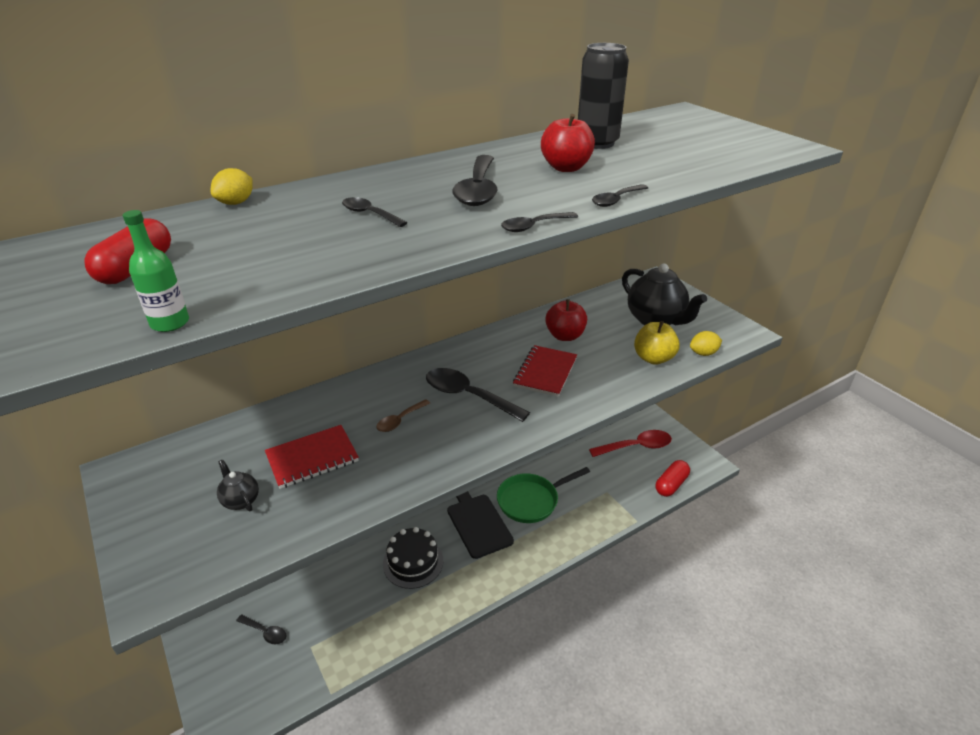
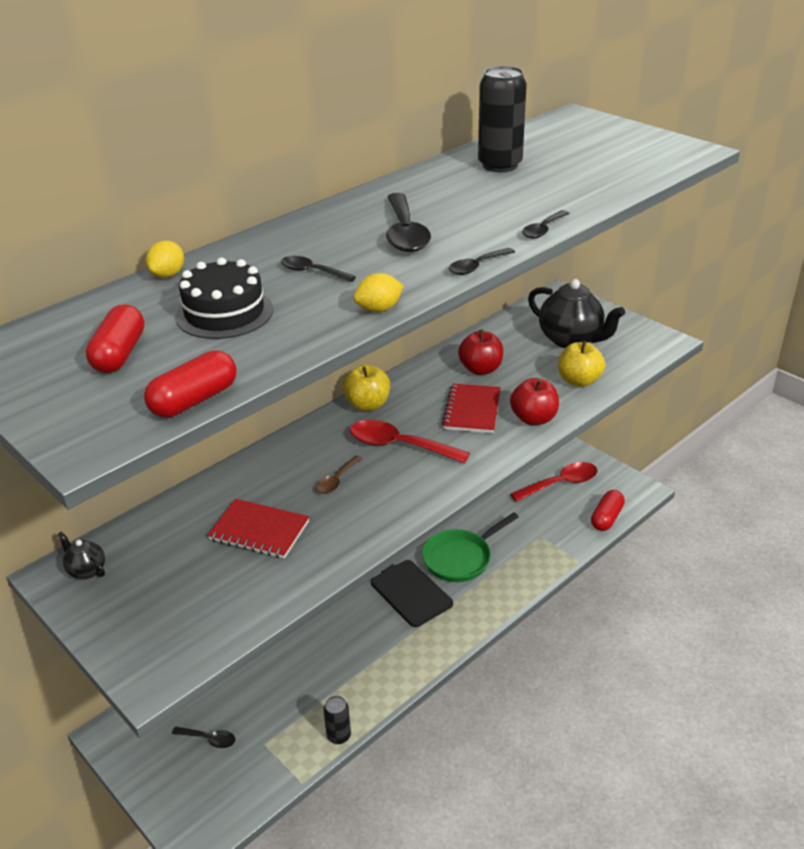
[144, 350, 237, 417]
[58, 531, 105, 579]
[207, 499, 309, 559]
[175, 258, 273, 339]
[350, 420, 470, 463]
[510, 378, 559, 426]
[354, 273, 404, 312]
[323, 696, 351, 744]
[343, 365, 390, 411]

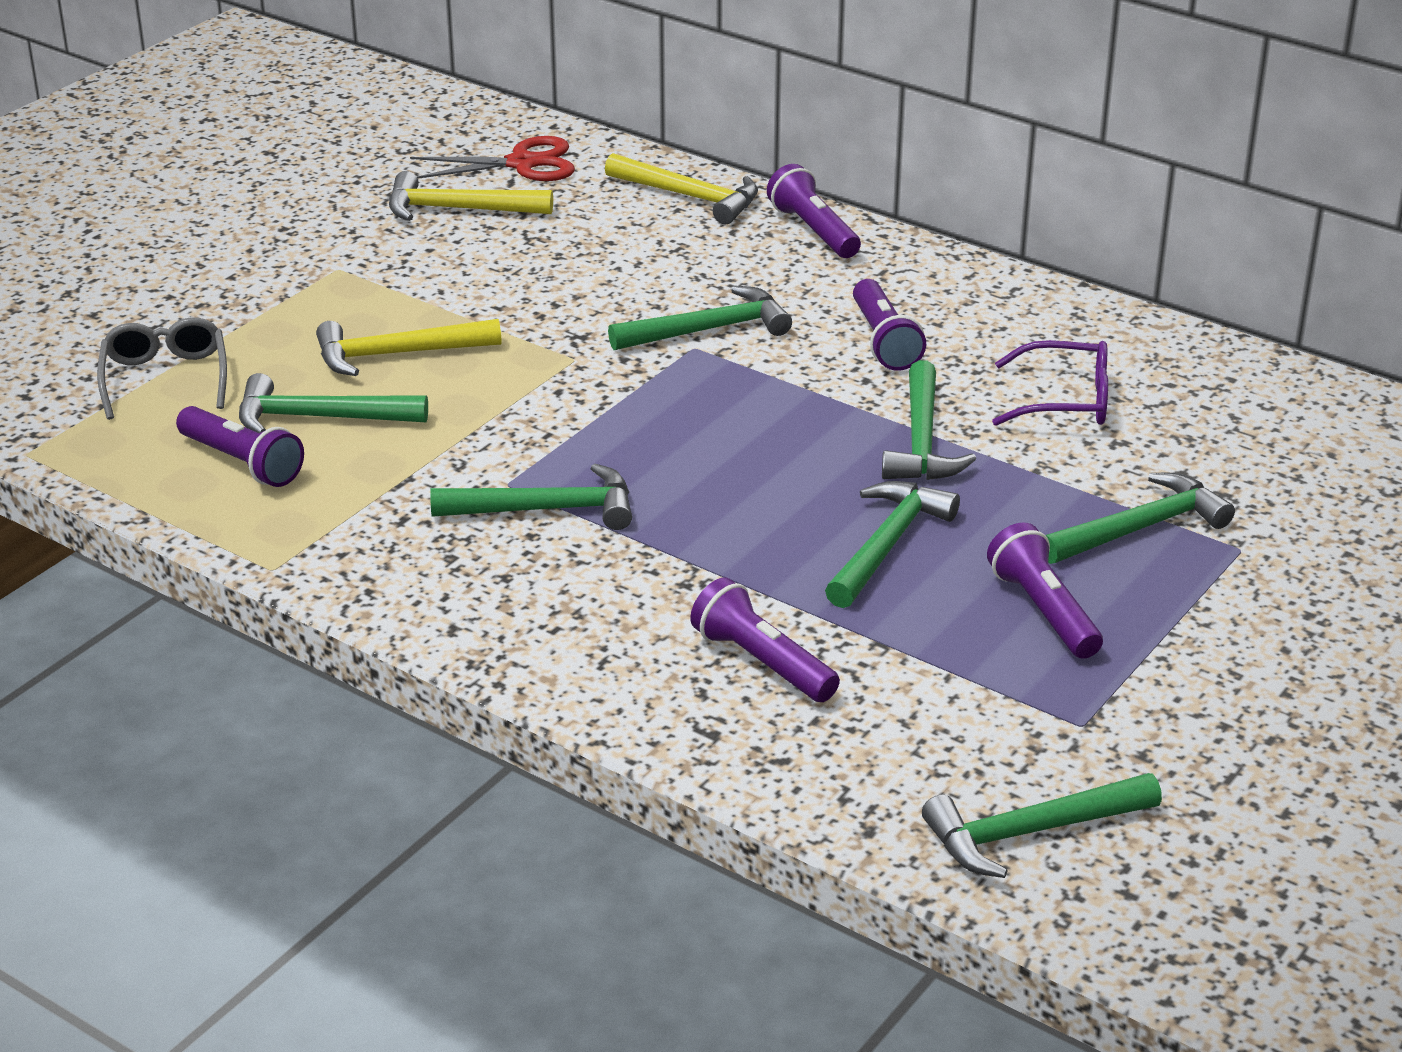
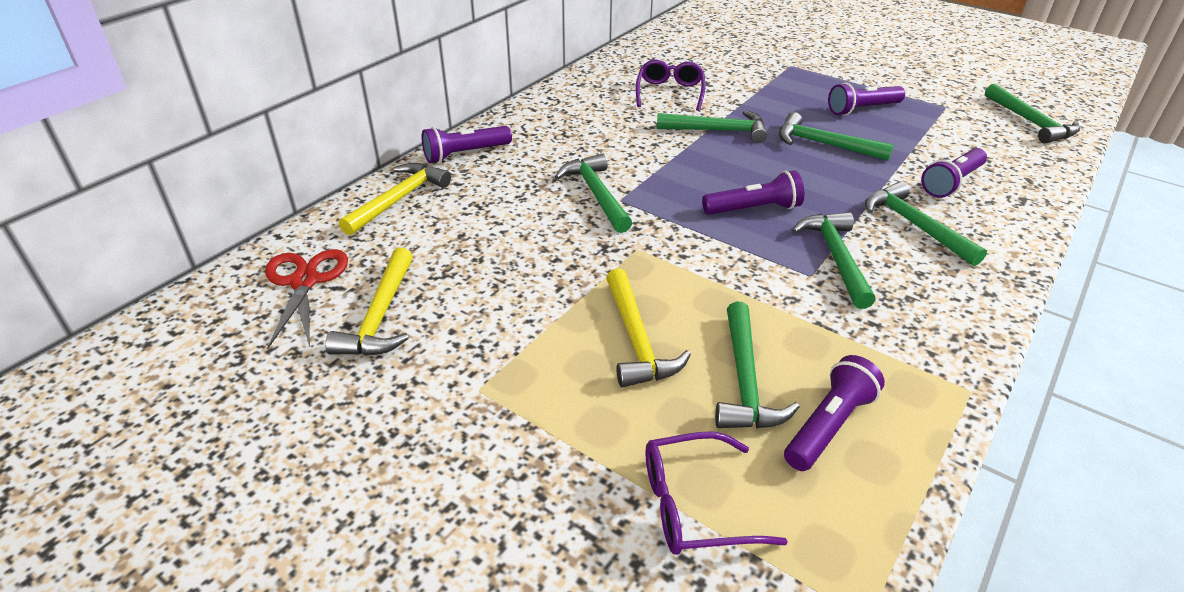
[646, 431, 788, 555]
[702, 170, 804, 215]
[865, 181, 987, 266]

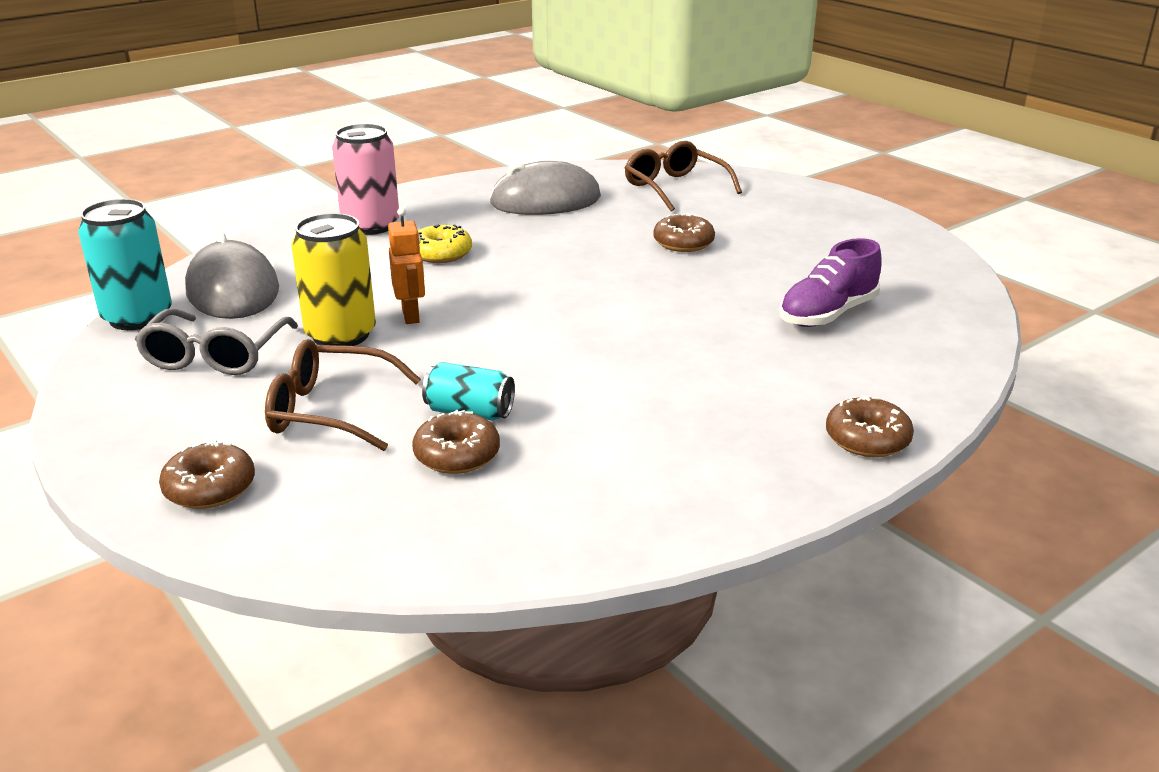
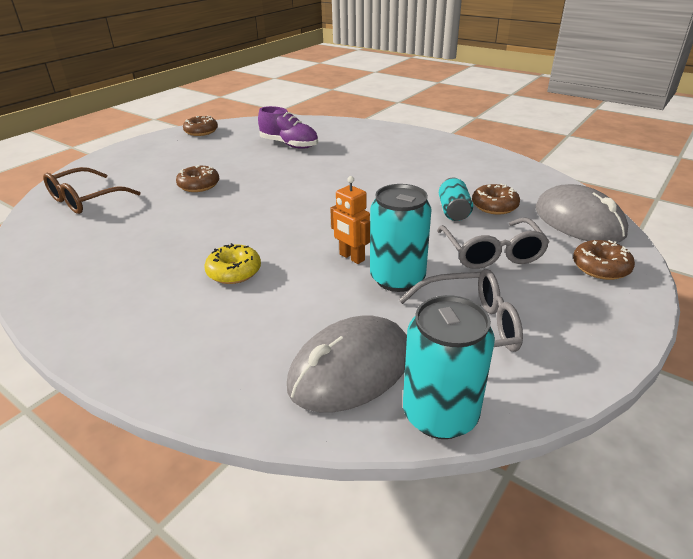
[437, 218, 550, 269]
[370, 184, 432, 292]
[332, 124, 399, 235] (first image)
[330, 176, 370, 264]
[535, 184, 628, 243]
[183, 115, 218, 136]

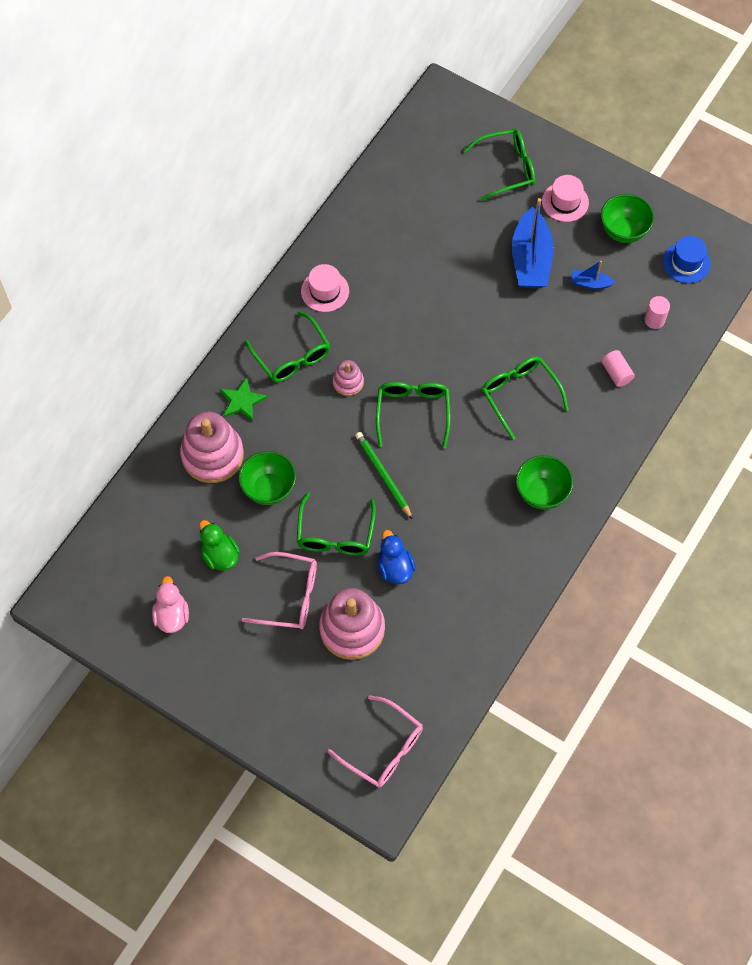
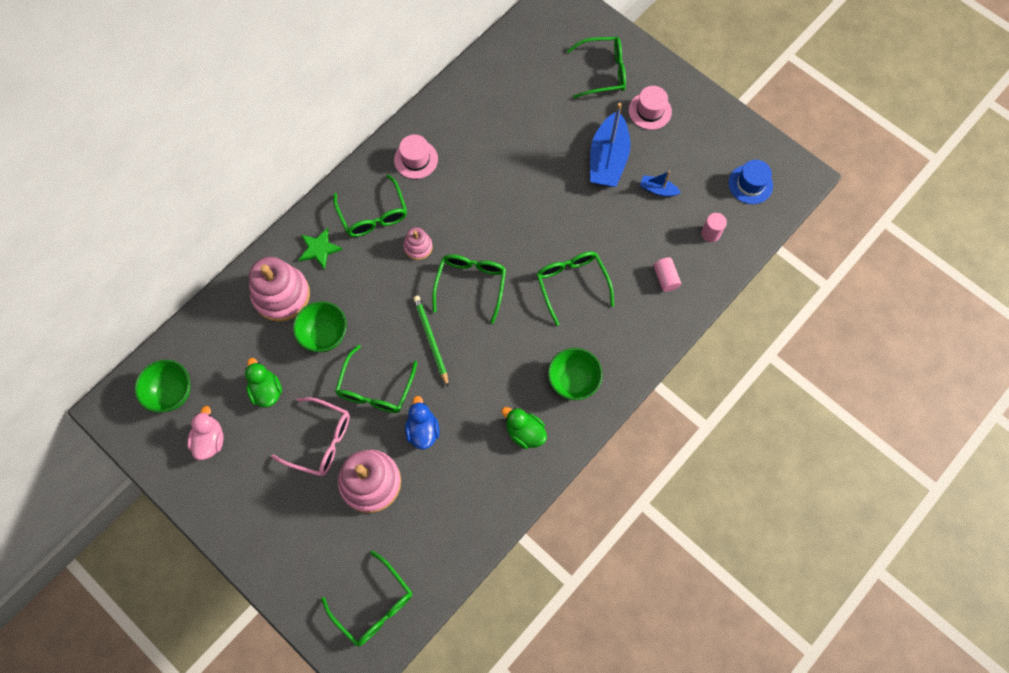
[321, 551, 412, 646]
[135, 360, 191, 413]
[501, 407, 547, 449]

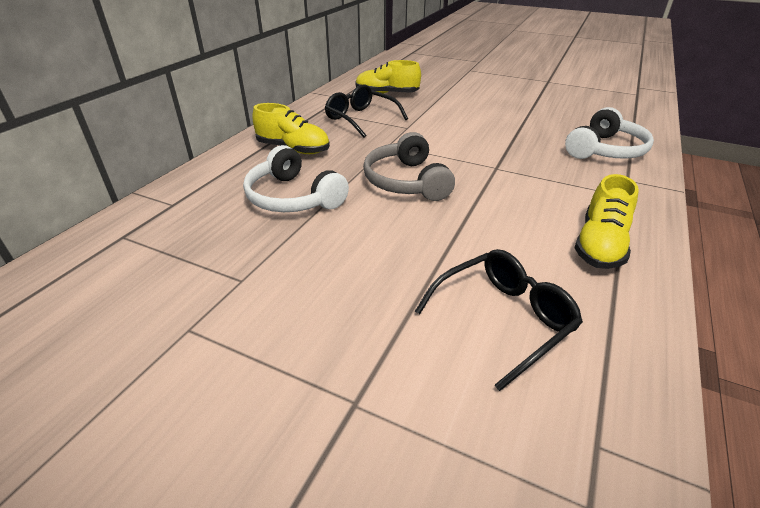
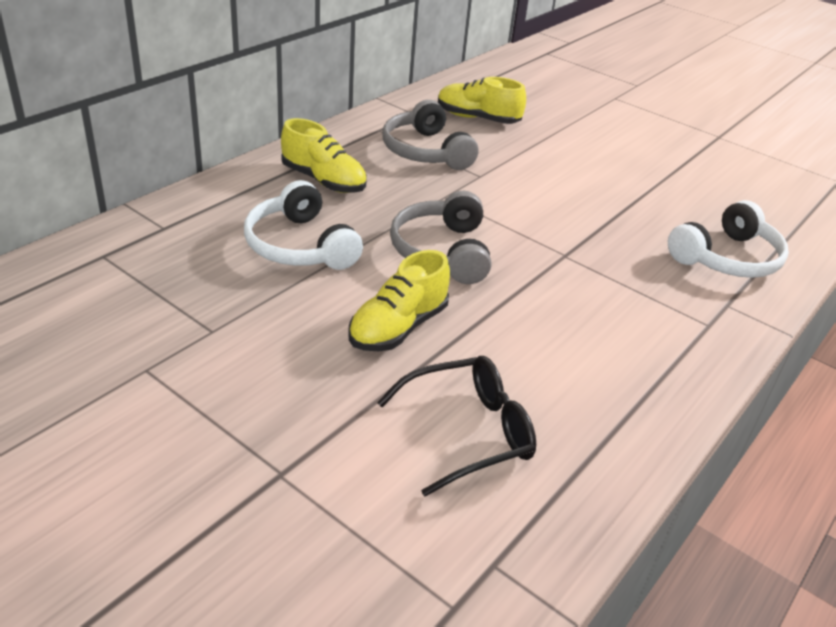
[382, 100, 479, 170]
[349, 250, 450, 351]

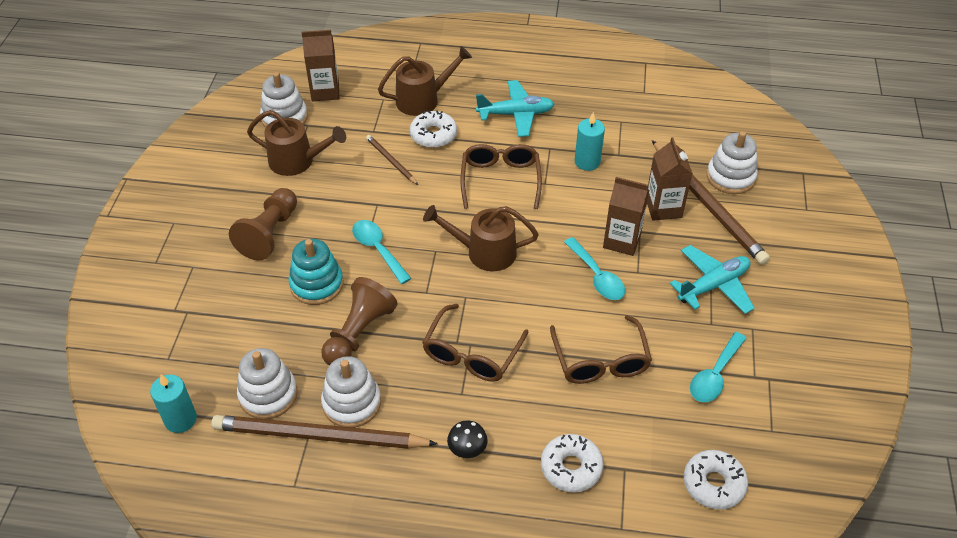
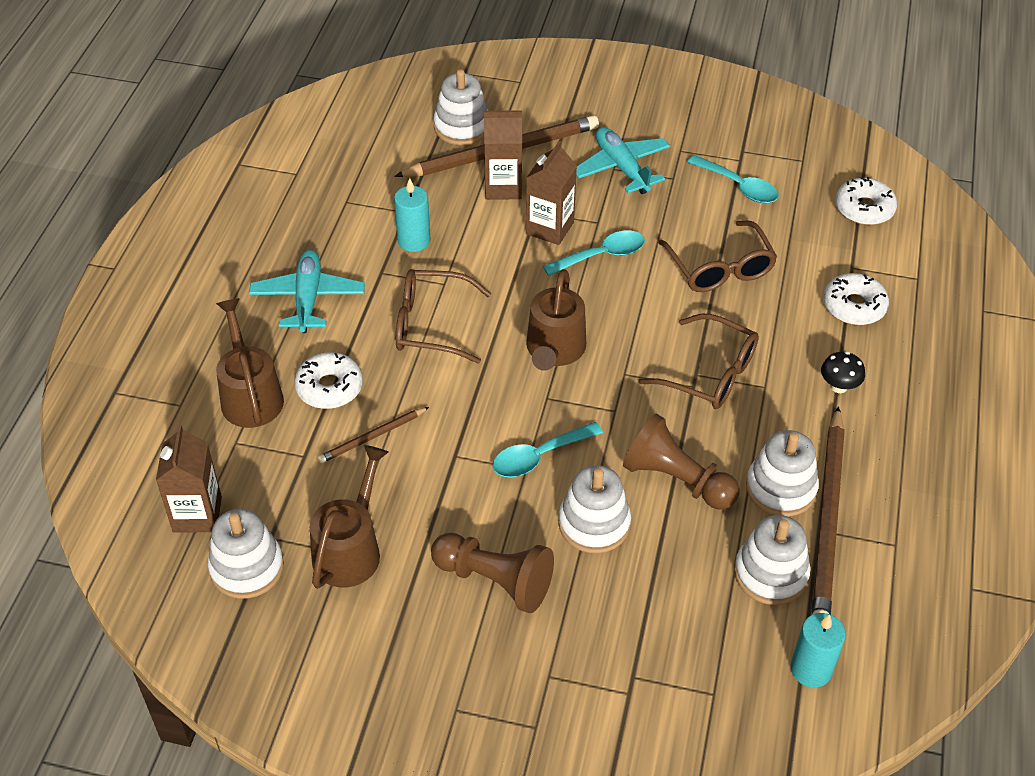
[558, 465, 631, 553]
[658, 220, 777, 292]

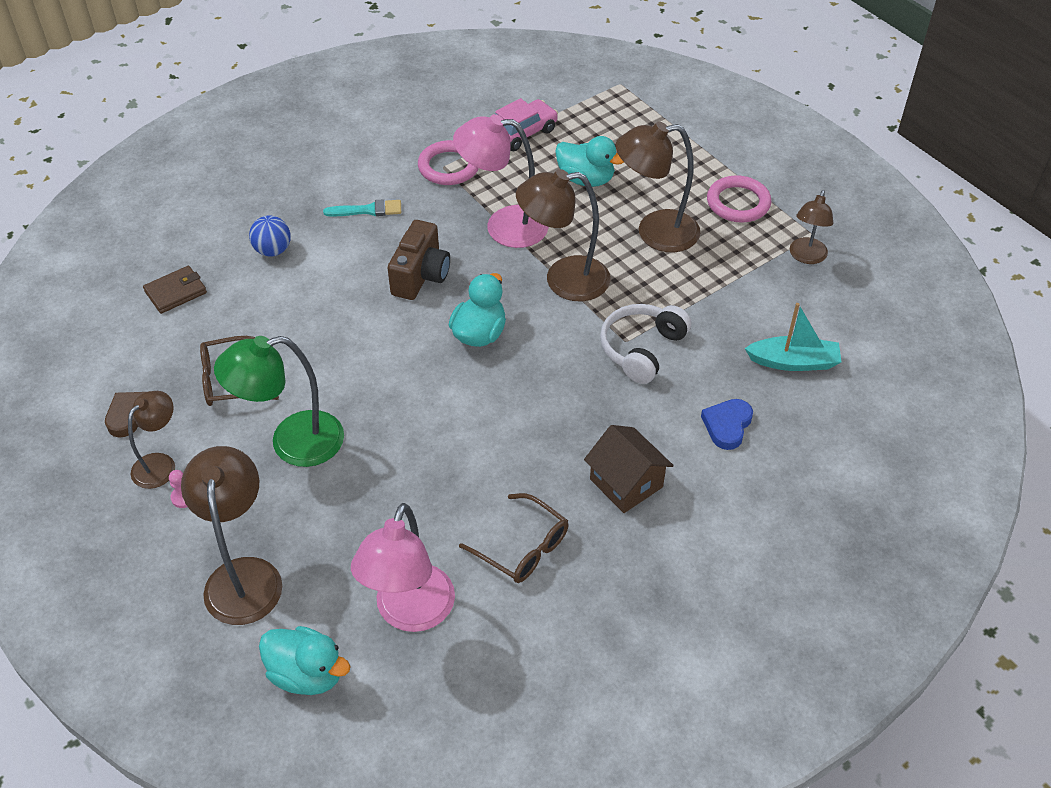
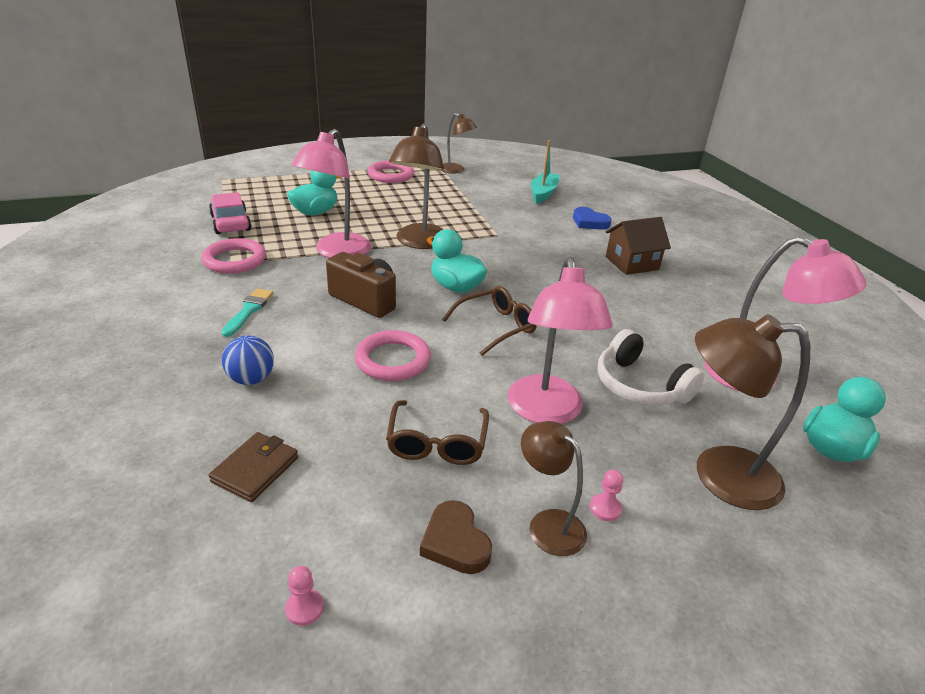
[209, 432, 298, 502]
[508, 257, 613, 424]
[442, 286, 537, 356]
[598, 329, 704, 406]
[616, 122, 700, 252] (first image)
[285, 566, 324, 626]
[355, 330, 431, 381]

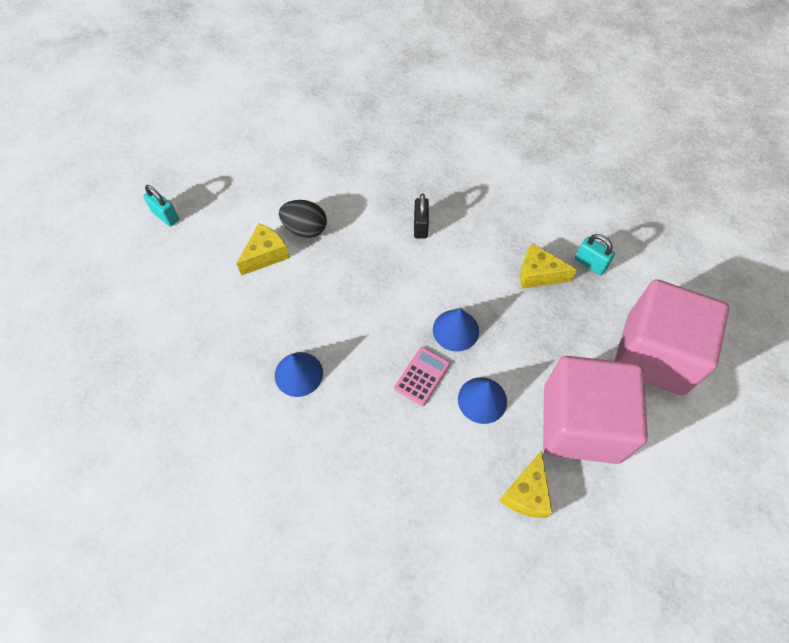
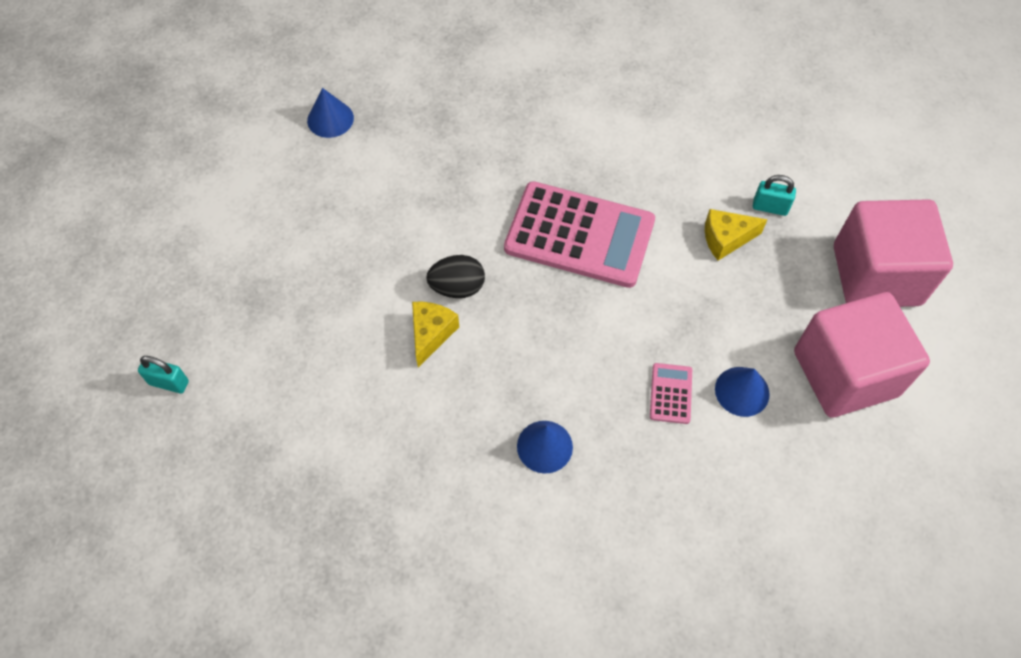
[138, 356, 189, 393]
[504, 181, 655, 288]
[307, 88, 354, 138]
[499, 450, 552, 518] (first image)

